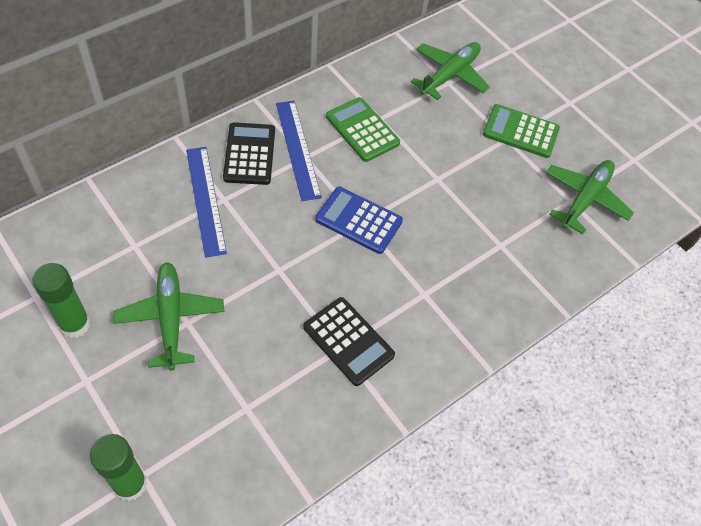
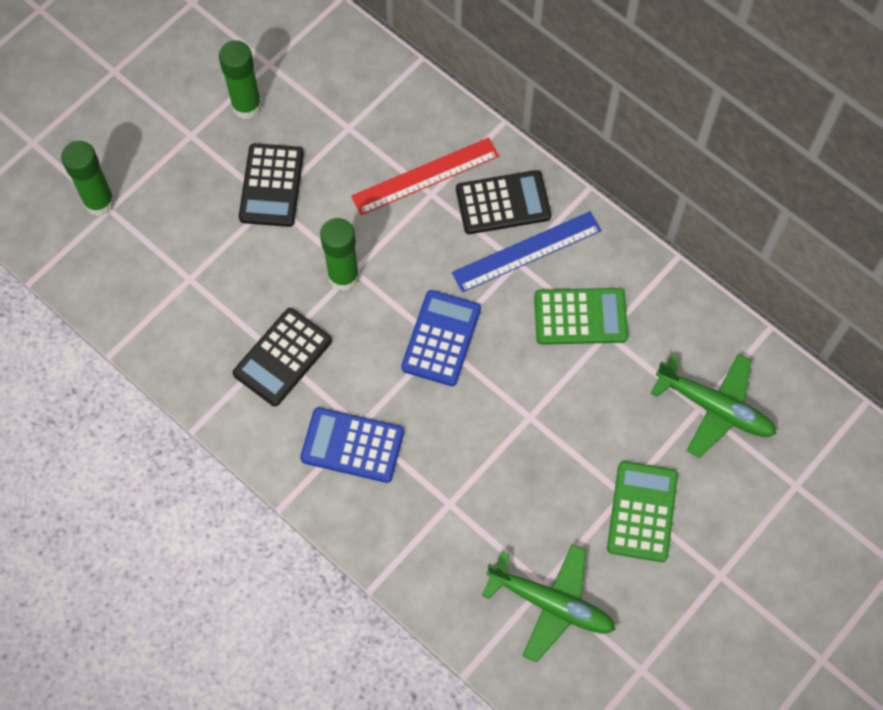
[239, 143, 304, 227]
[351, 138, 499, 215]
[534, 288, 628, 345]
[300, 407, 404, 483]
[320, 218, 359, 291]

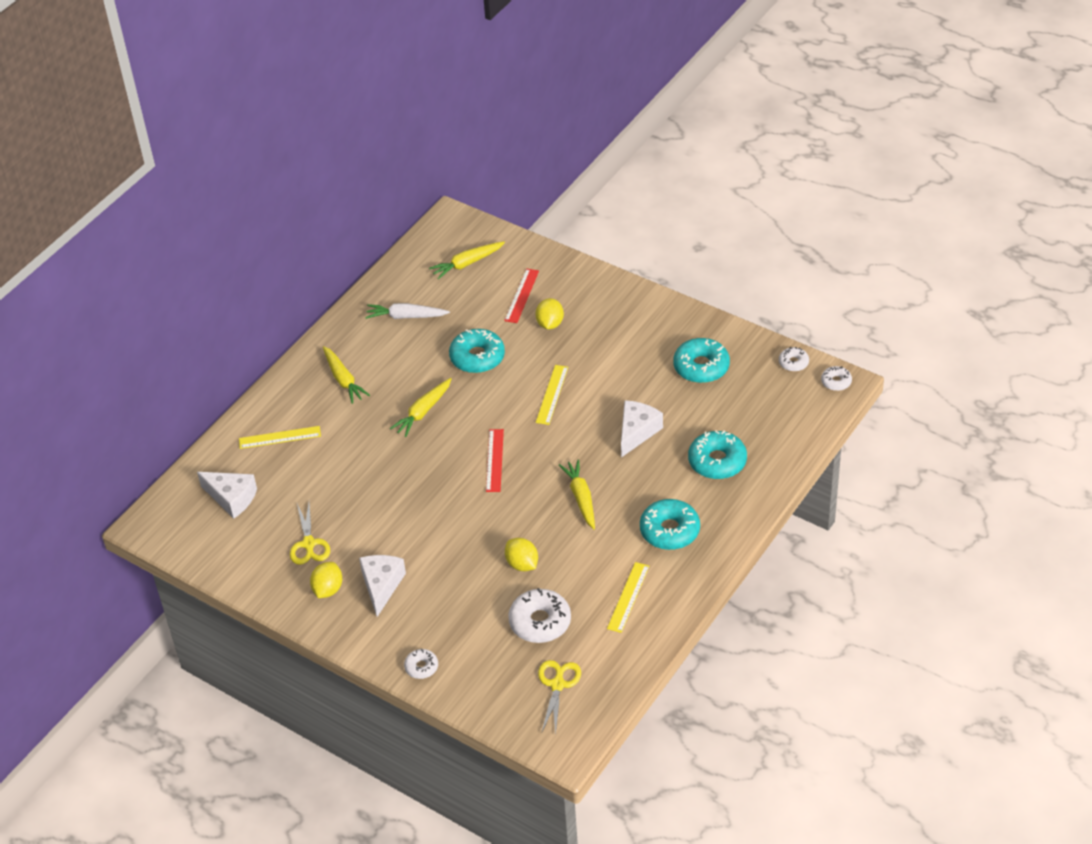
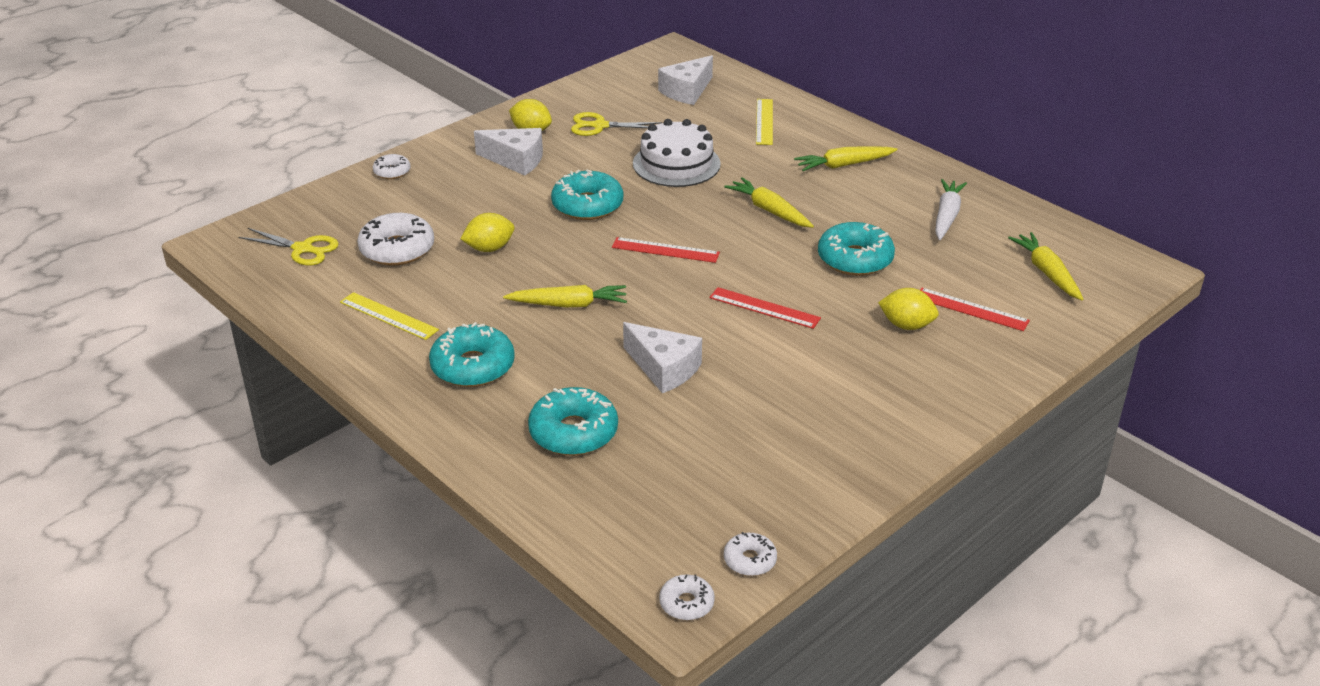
[709, 287, 821, 329]
[551, 170, 623, 220]
[633, 119, 721, 187]

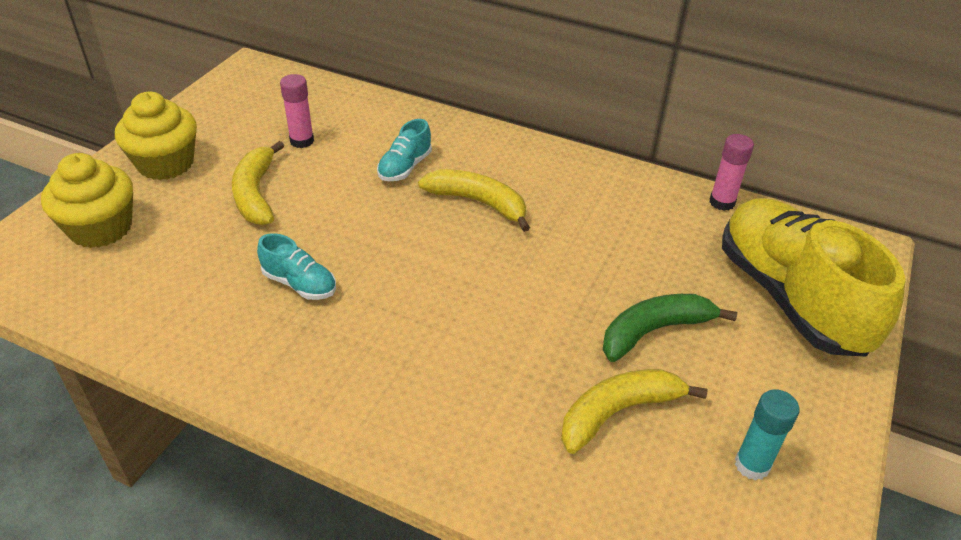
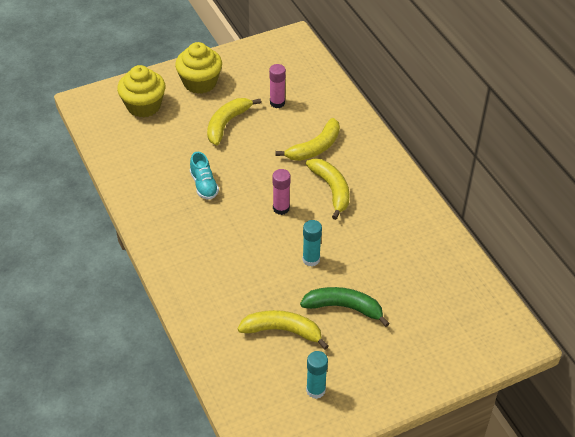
[276, 118, 340, 161]
[273, 169, 290, 215]
[722, 198, 906, 357] (first image)
[303, 220, 322, 266]

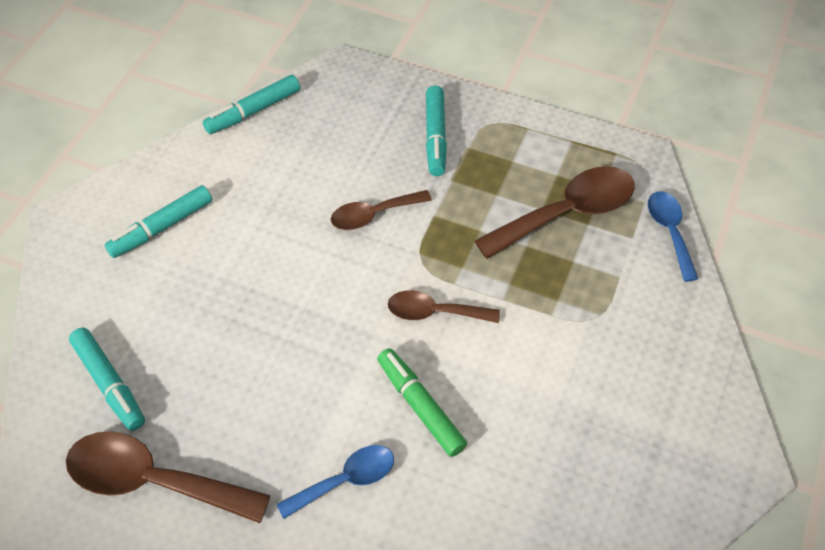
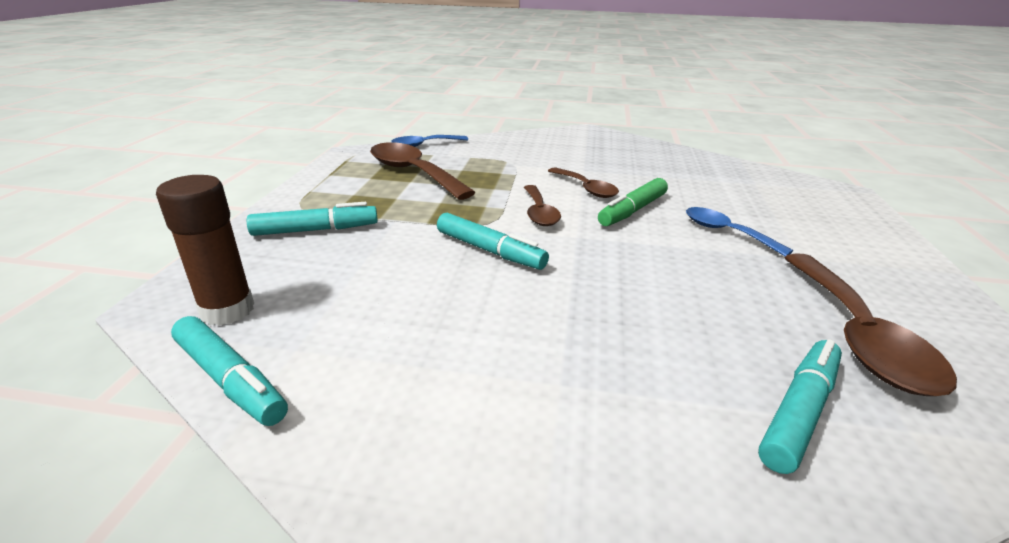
[437, 213, 549, 270]
[548, 167, 619, 198]
[156, 175, 254, 326]

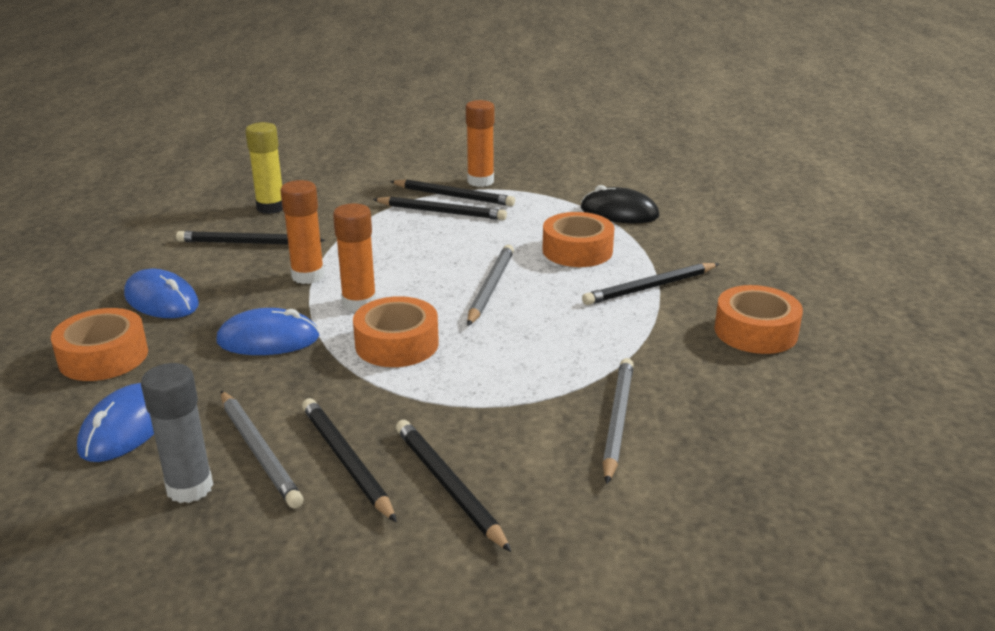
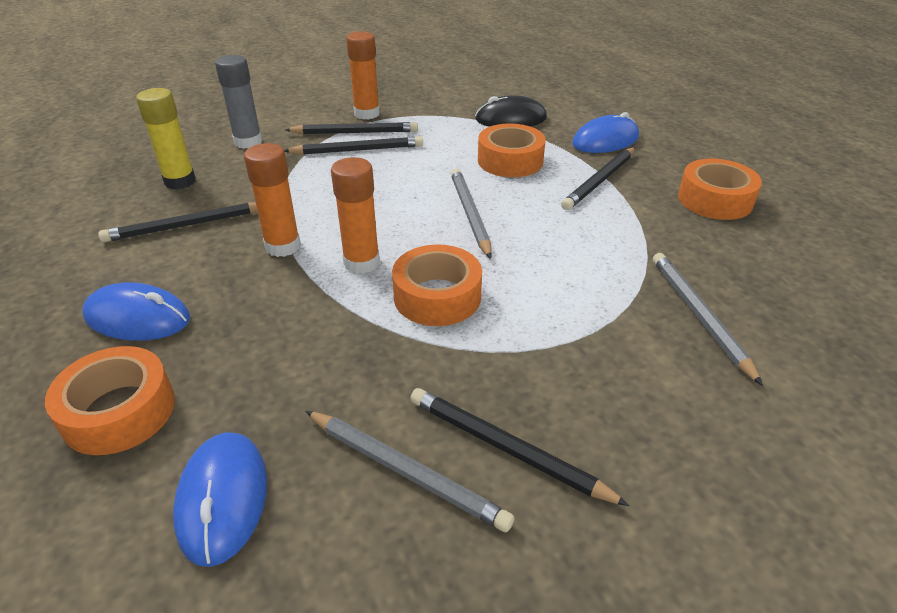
[215, 55, 262, 149]
[572, 112, 639, 153]
[396, 420, 511, 552] (first image)

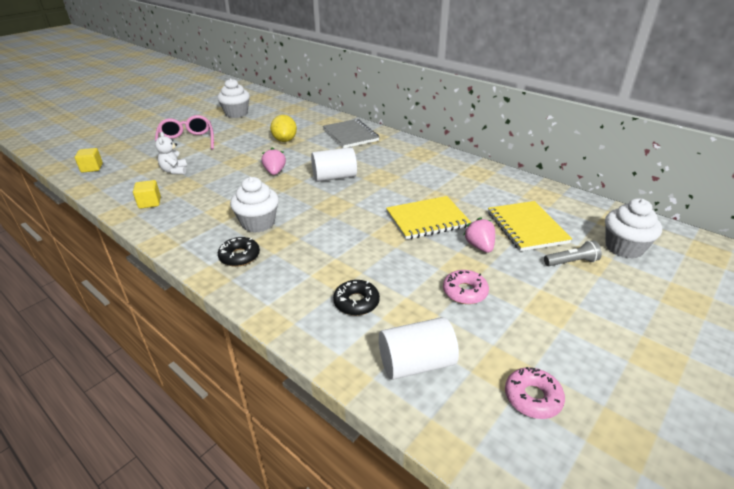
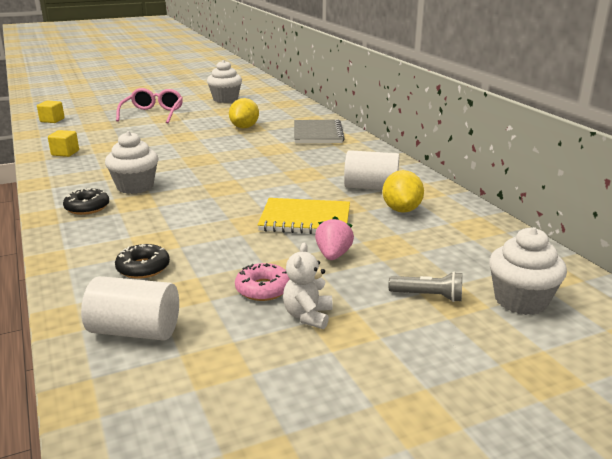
[283, 242, 333, 329]
[262, 148, 286, 175] (first image)
[344, 150, 400, 190]
[488, 201, 572, 251] (first image)
[505, 367, 565, 419] (first image)
[382, 170, 424, 213]

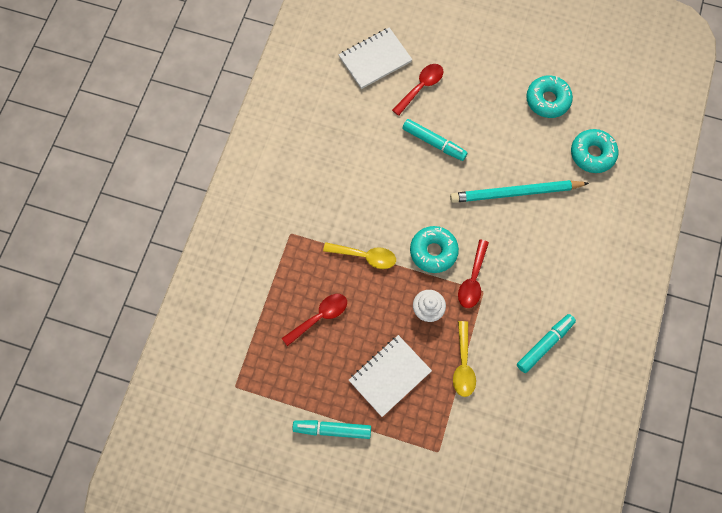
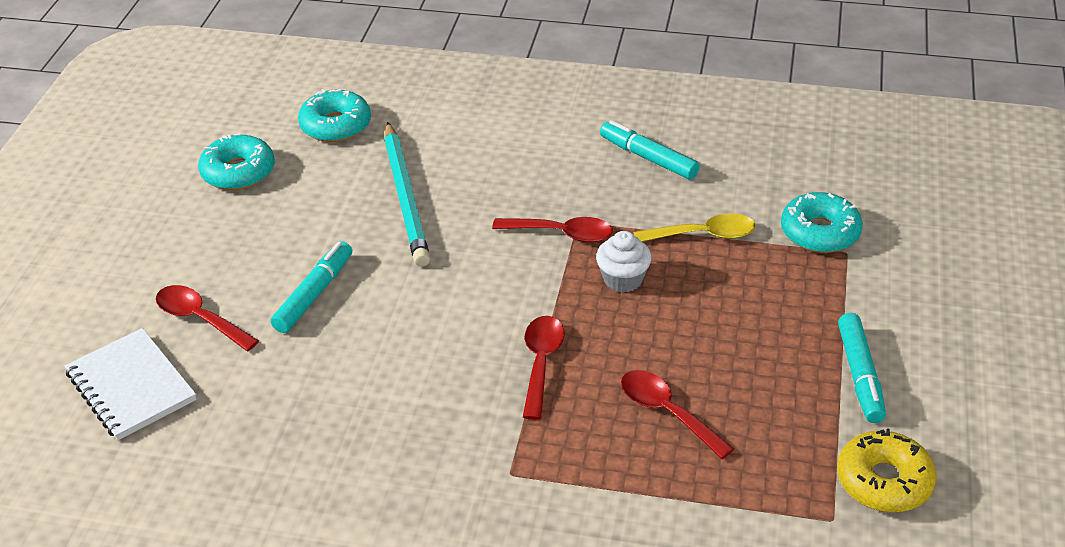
[523, 316, 565, 420]
[349, 335, 432, 417] (first image)
[781, 192, 863, 253]
[837, 429, 936, 512]

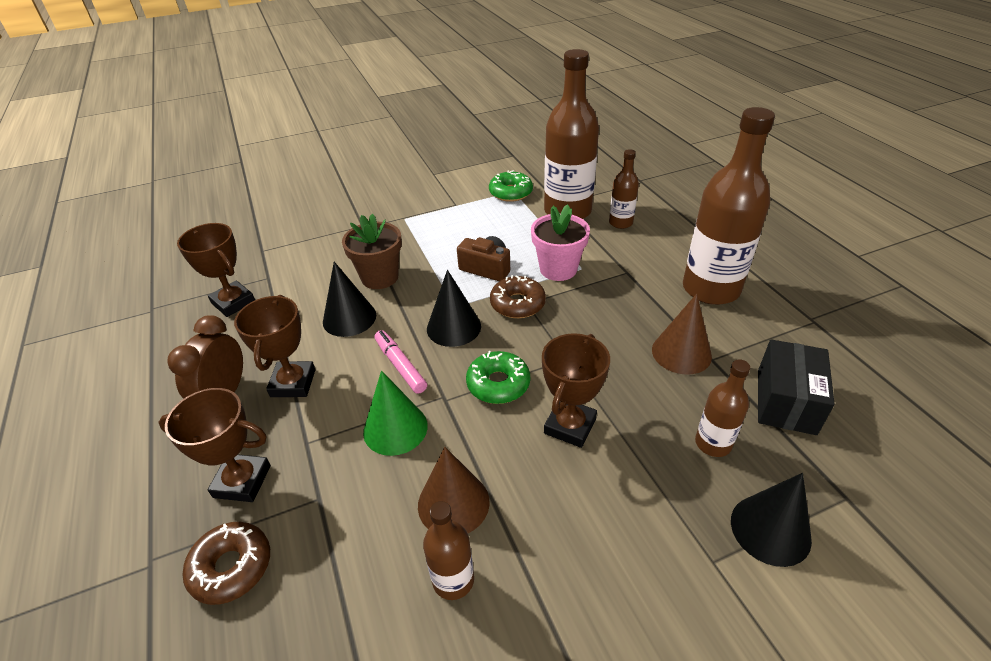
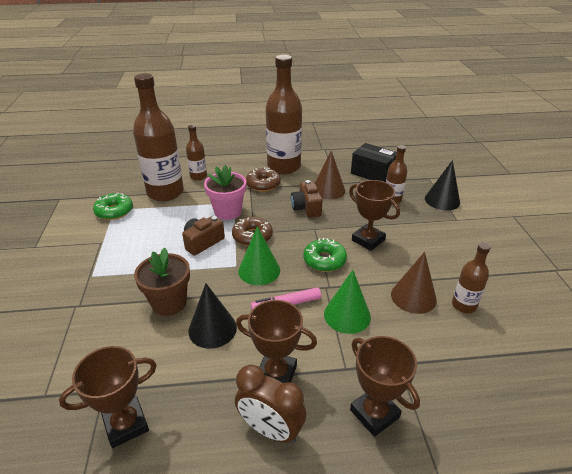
[350, 336, 420, 437]
[246, 167, 281, 192]
[238, 226, 280, 285]
[291, 180, 323, 218]

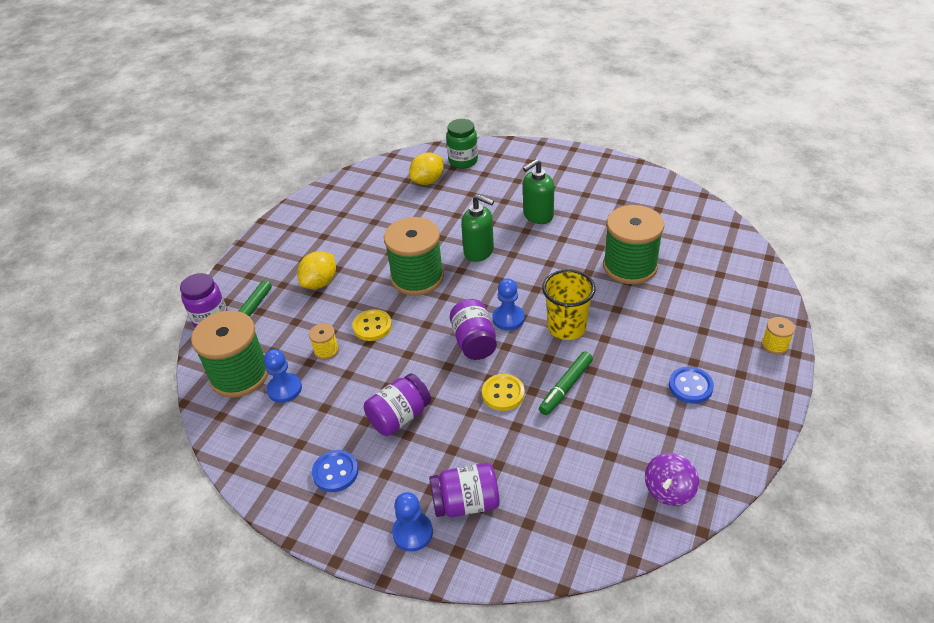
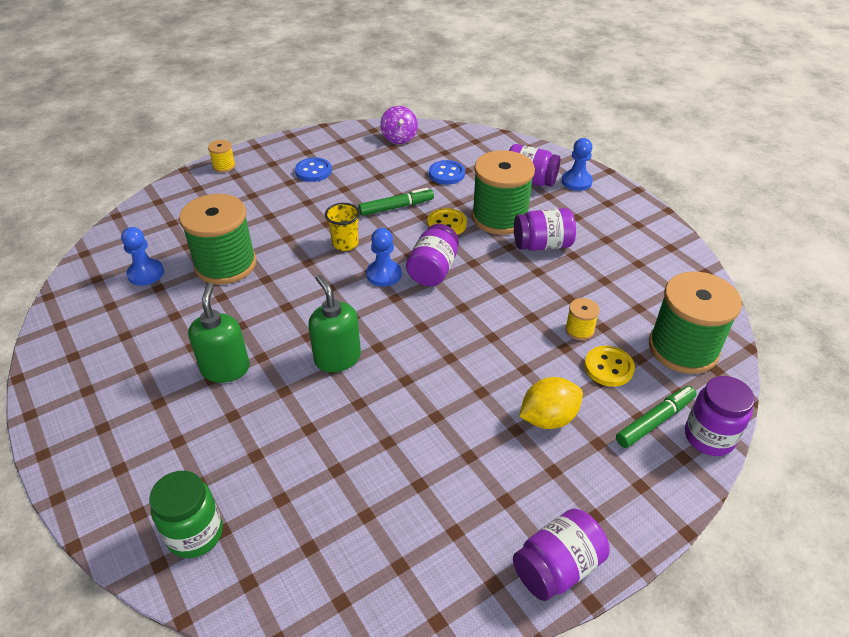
[121, 227, 164, 286]
[429, 160, 465, 185]
[584, 346, 635, 387]
[472, 150, 535, 235]
[409, 152, 444, 185] (first image)
[188, 283, 250, 383]
[325, 203, 360, 251]
[380, 106, 418, 144]
[513, 508, 610, 601]

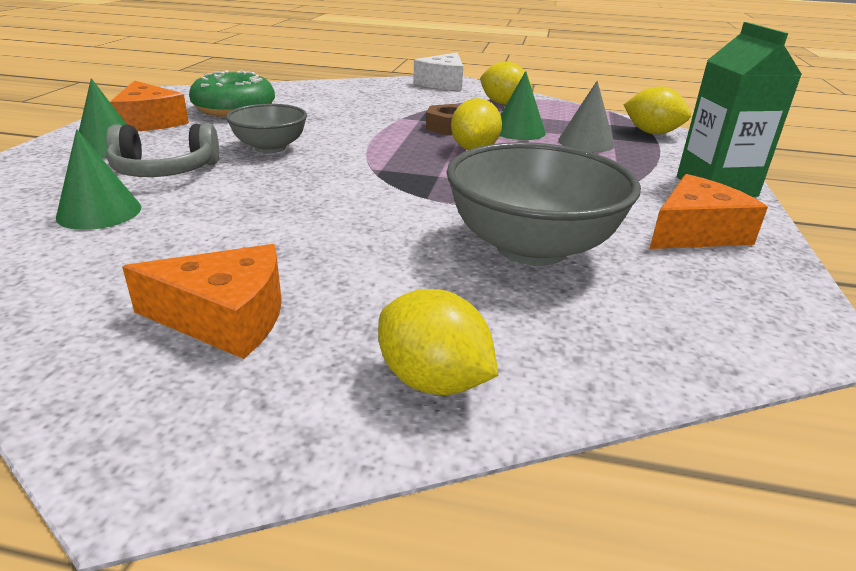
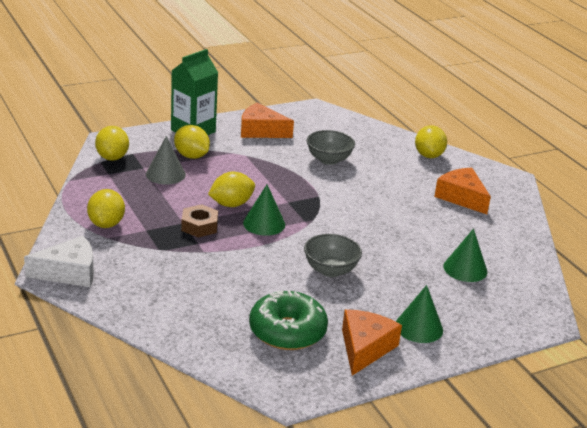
[106, 123, 219, 177] (first image)
[307, 130, 355, 165]
[243, 185, 285, 236]
[174, 125, 210, 159]

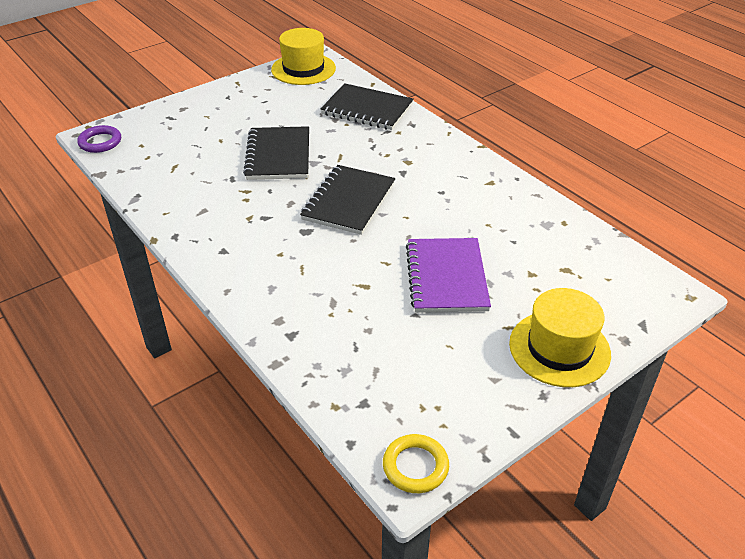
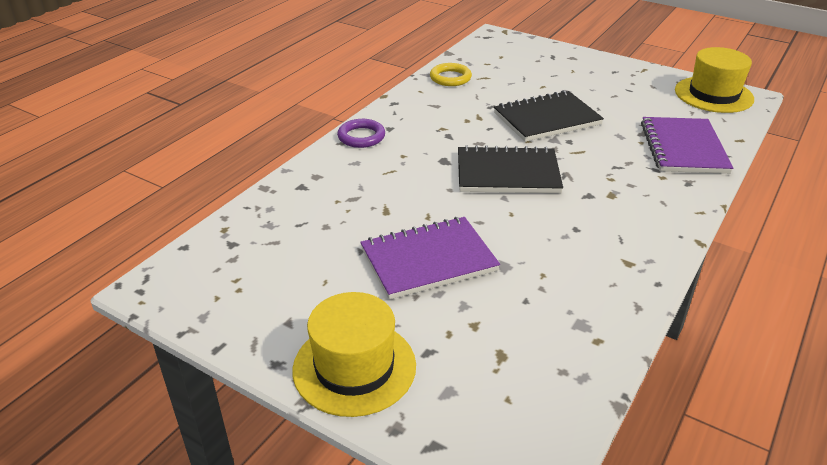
[337, 119, 385, 148]
[641, 117, 733, 174]
[430, 63, 472, 86]

